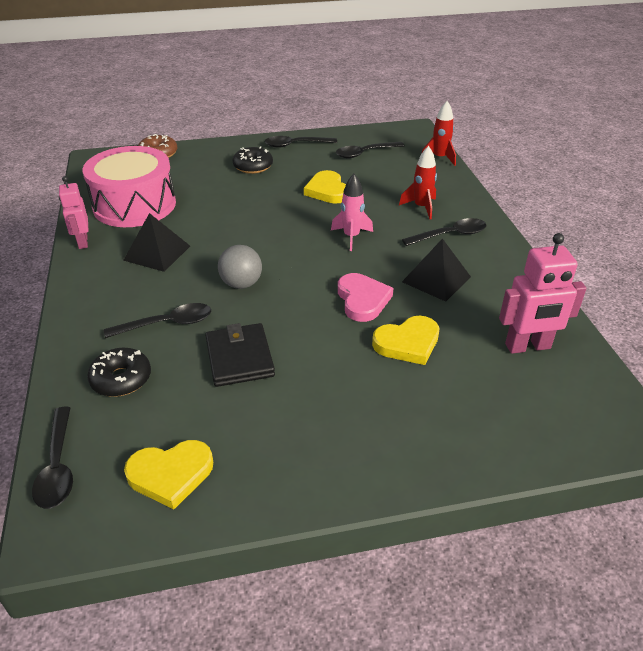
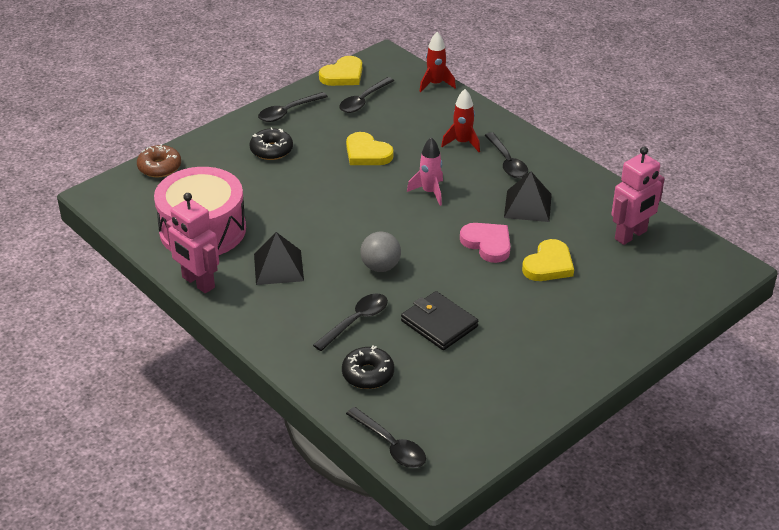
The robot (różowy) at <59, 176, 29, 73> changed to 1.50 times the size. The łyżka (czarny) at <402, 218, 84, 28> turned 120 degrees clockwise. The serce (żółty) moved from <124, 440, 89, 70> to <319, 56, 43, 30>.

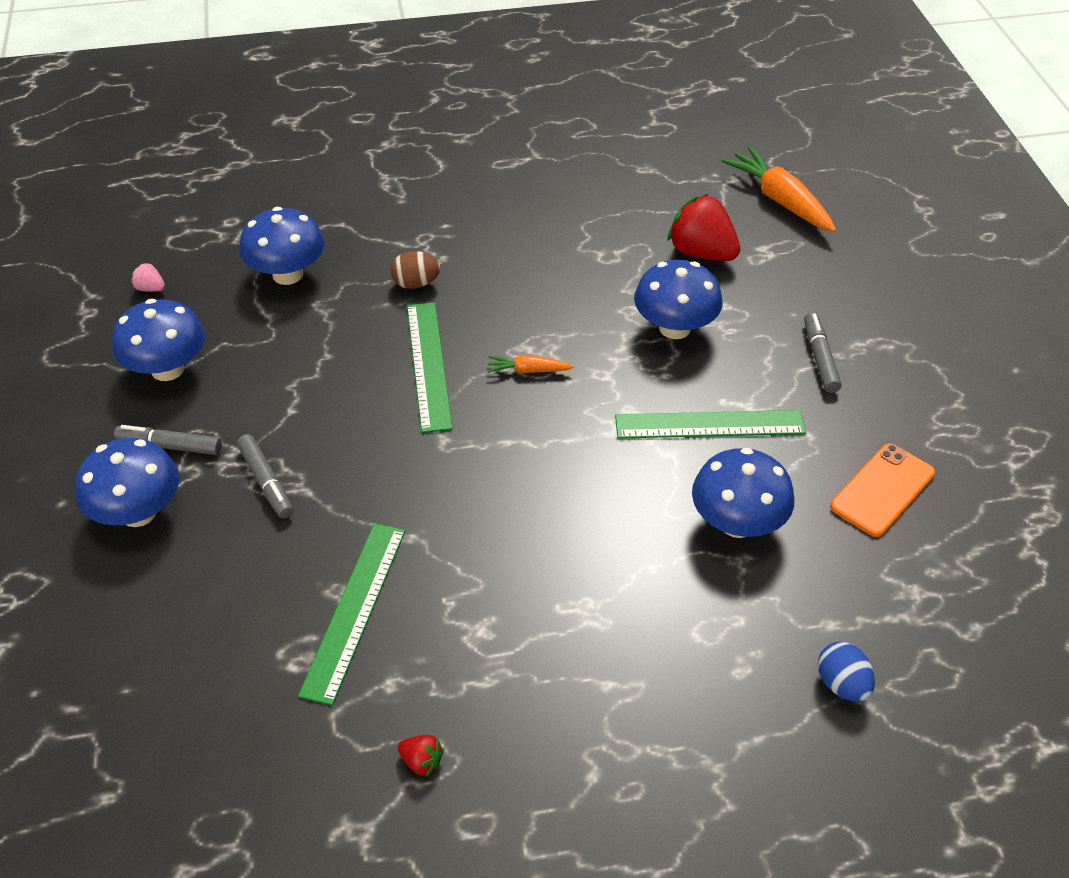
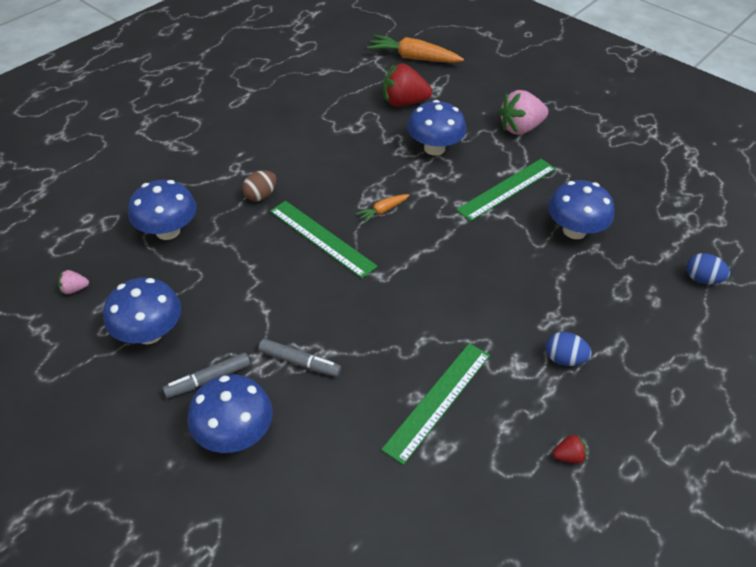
The flamaster (szary) at <804, 313, 38, 80> was replaced by the truskawka (różowy) at <498, 90, 50, 45>. The telefon (pomarańczowy) at <830, 444, 105, 93> disappeared. The linijka (zielony) at <298, 523, 108, 182> turned 60 degrees clockwise. The jajko (niebieski) at <546, 332, 45, 34> appeared.

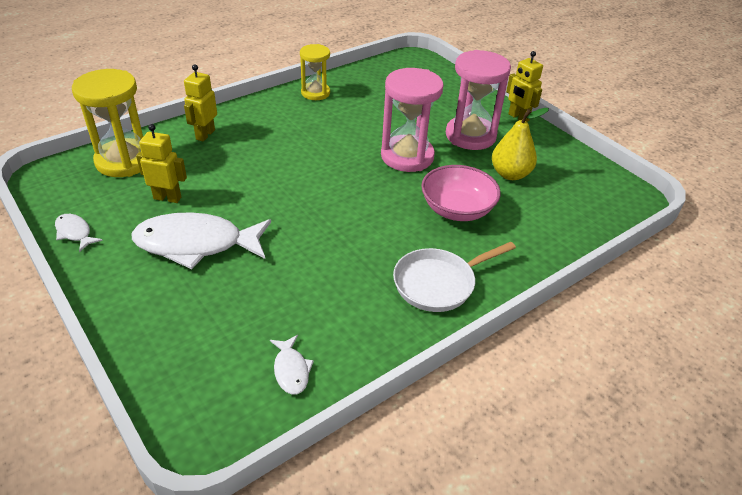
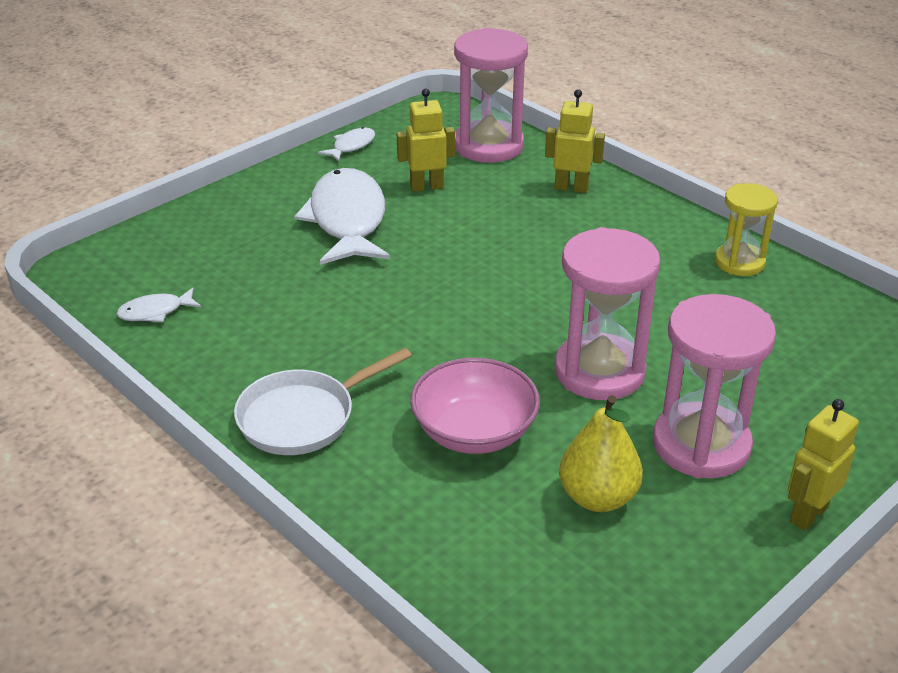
The klepsydra (żółty) at <72, 69, 71, 108> became the klepsydra (różowy) at <454, 28, 74, 135>. The robot (żółty) at <136, 124, 51, 79> turned 105 degrees counterclockwise. The patelnia (biały) at <393, 242, 123, 70> turned 90 degrees counterclockwise.

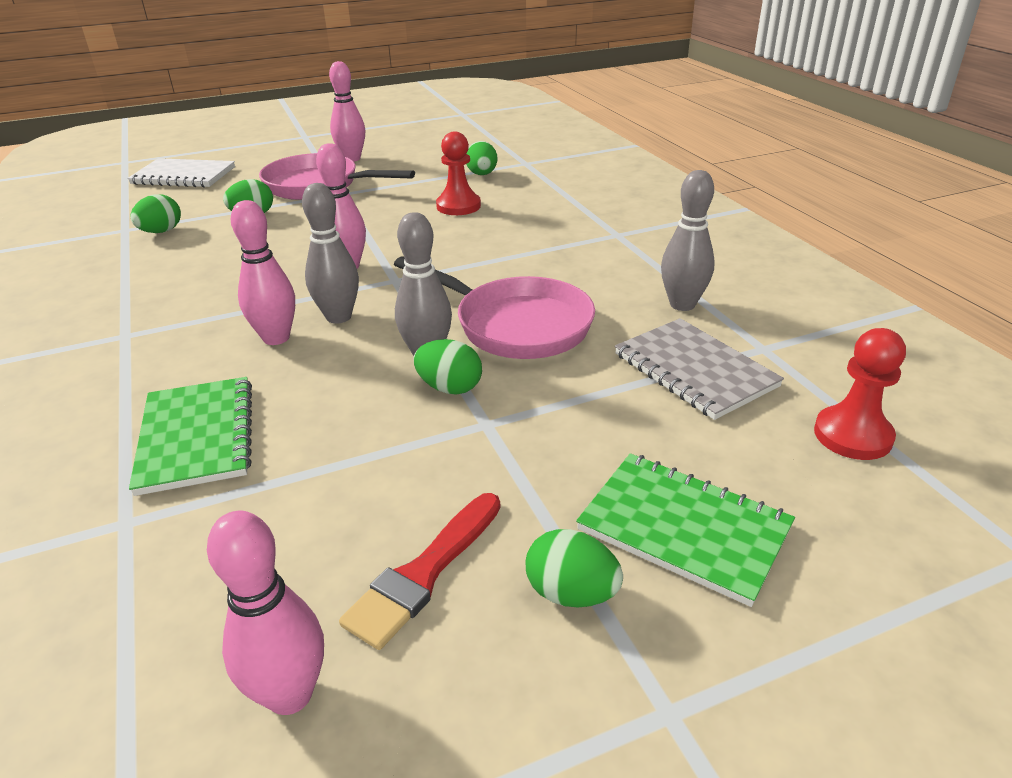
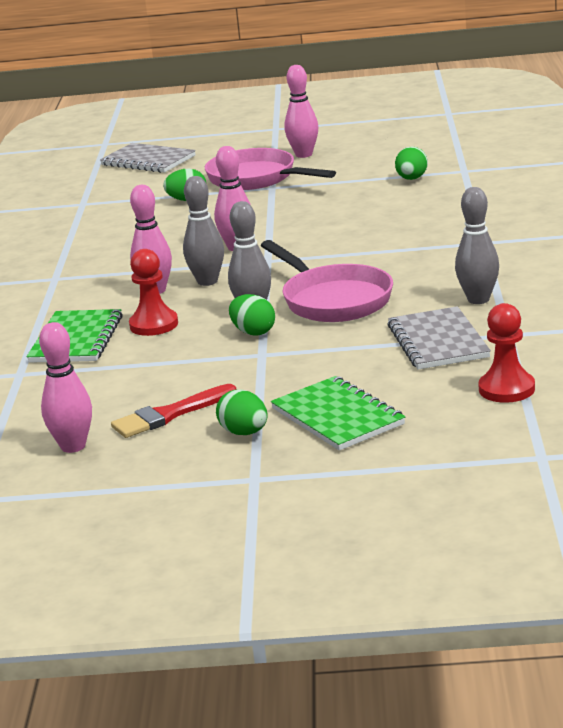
The pionek (czerwony) moved from <436, 131, 45, 84> to <129, 249, 49, 87>. The zeszyt (biały) at <127, 158, 108, 30> became the zeszyt (szary) at <100, 143, 96, 30>. The jajko (zielony) at <131, 194, 50, 39> disappeared.

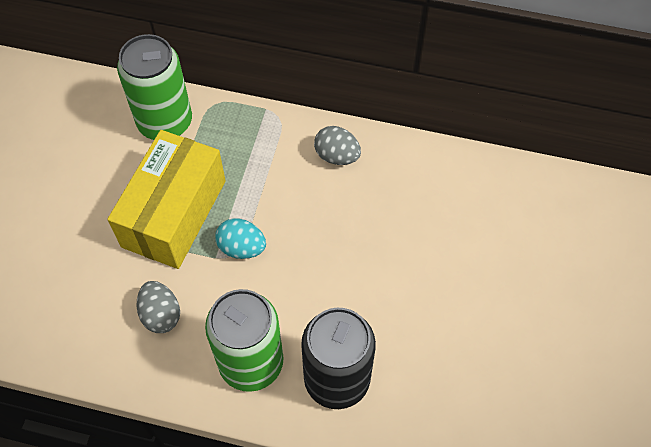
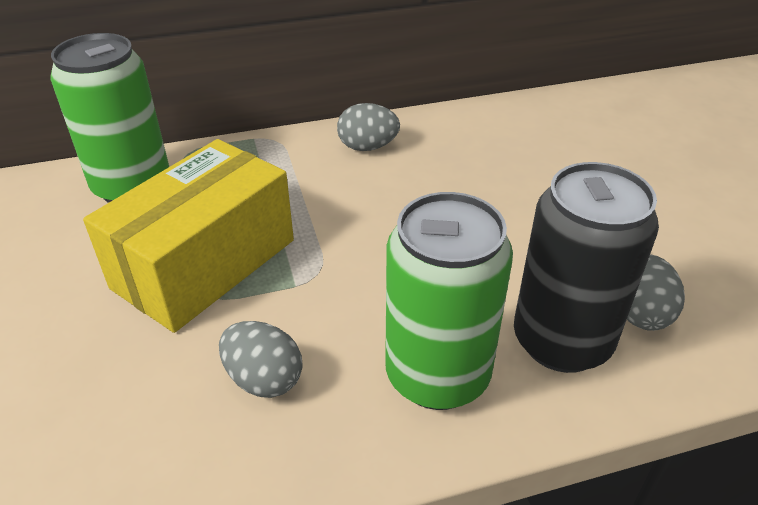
The pudełko (żółty) at <107, 130, 119, 139> turned 45 degrees clockwise. The jajko (turkusowy) at <215, 218, 51, 41> disappeared. The jajko (szary) at <627, 254, 58, 77> appeared.

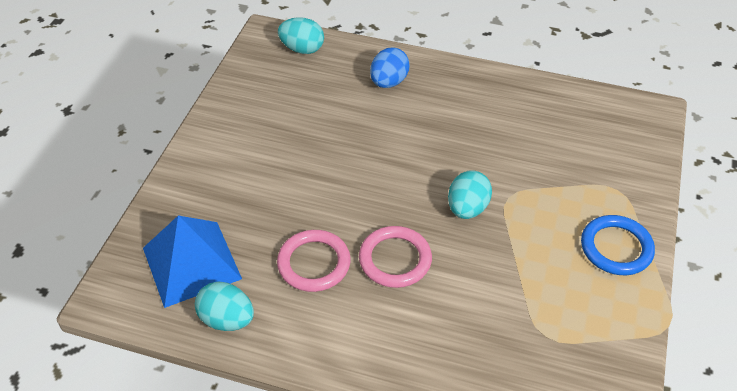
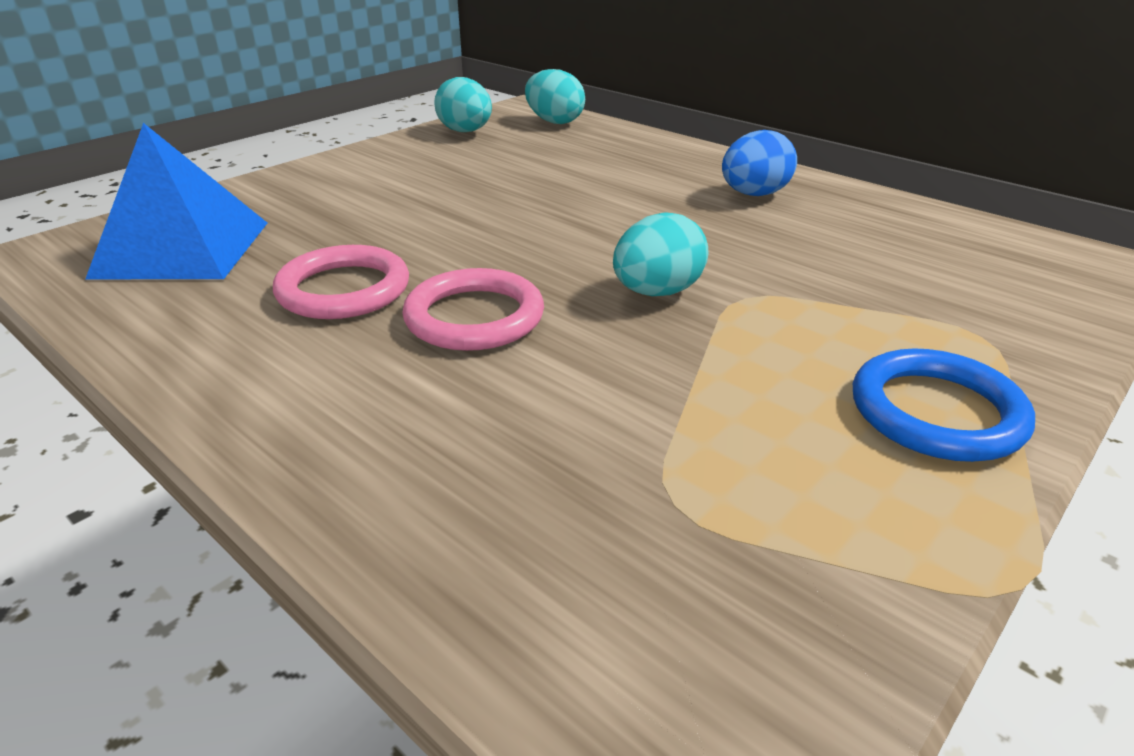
The jajko (niebieski) moved from <370, 48, 40, 40> to <722, 130, 75, 66>. The jajko (turkusowy) moved from <195, 281, 59, 50> to <434, 77, 58, 55>.

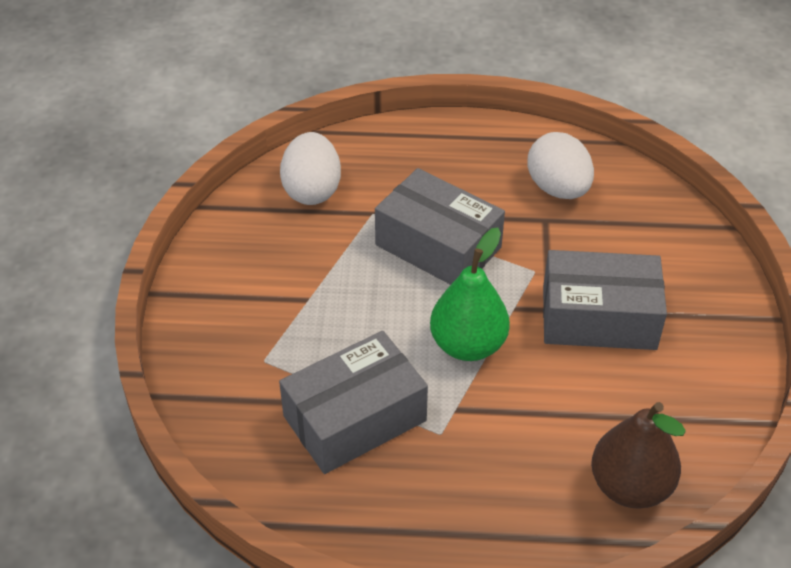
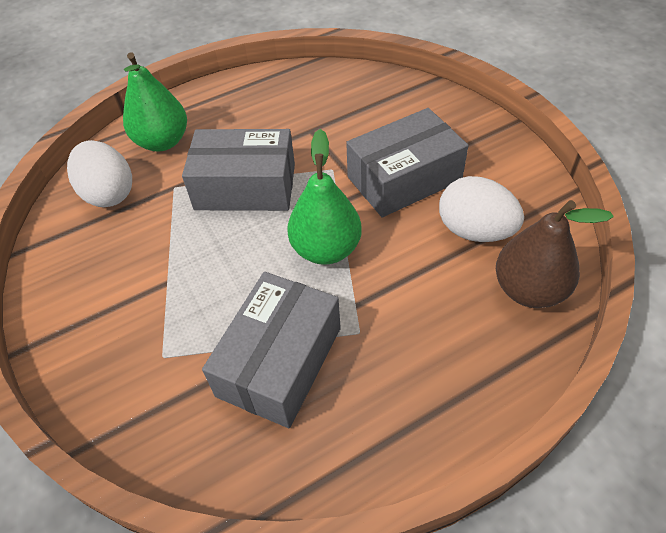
The jajko (biały) moved from <528, 132, 66, 67> to <439, 176, 85, 66>. The gruszka (zielony) at <123, 52, 64, 99> appeared.

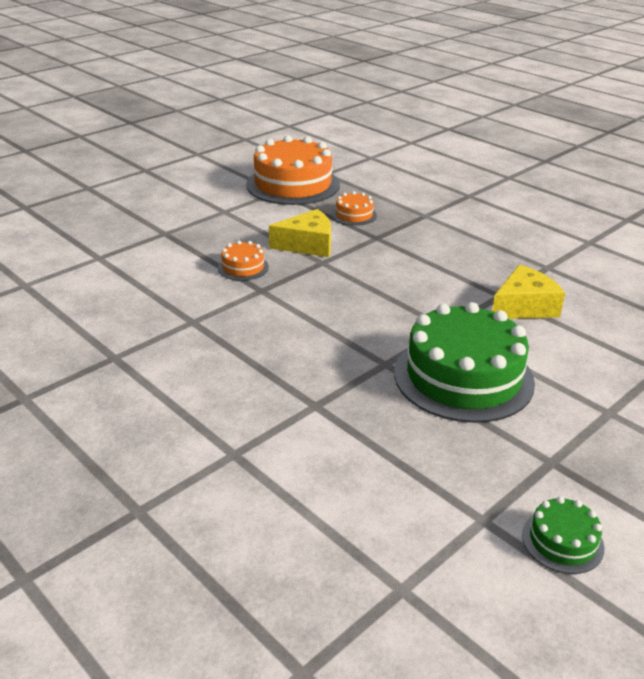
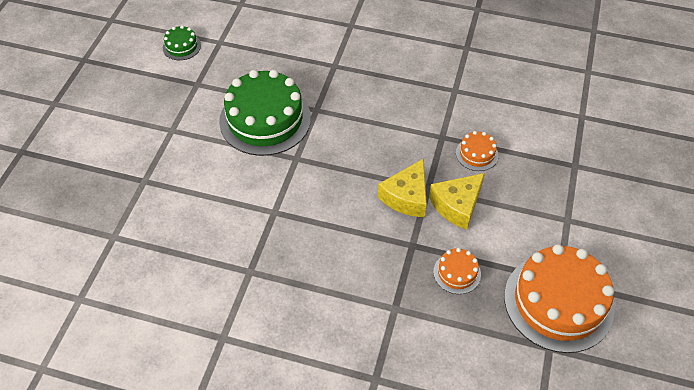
The ser (żółty) moved from <492, 265, 73, 54> to <378, 158, 49, 59>.

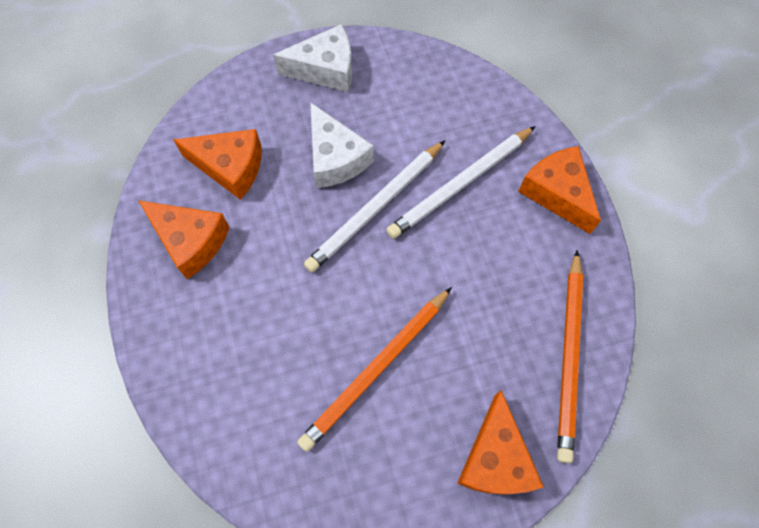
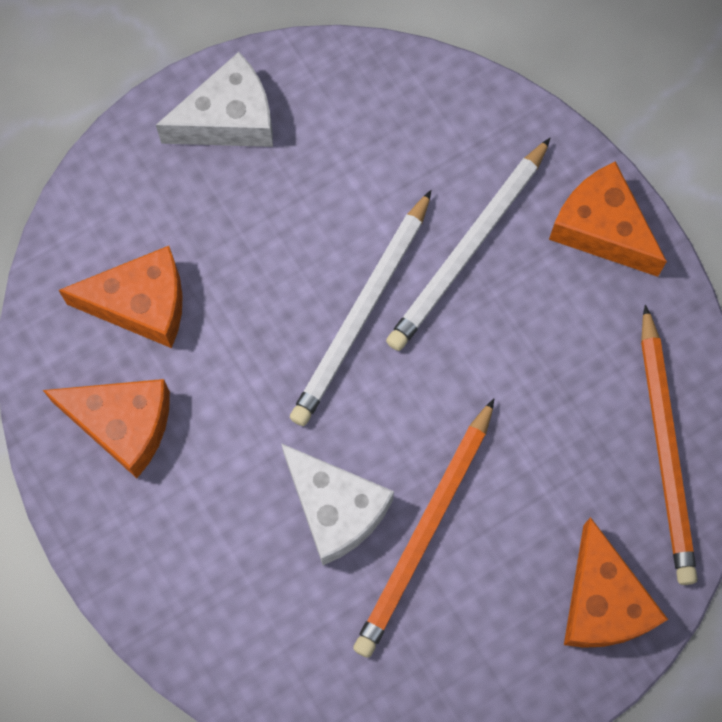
The ser (biały) moved from <310, 102, 64, 86> to <281, 443, 113, 122>.

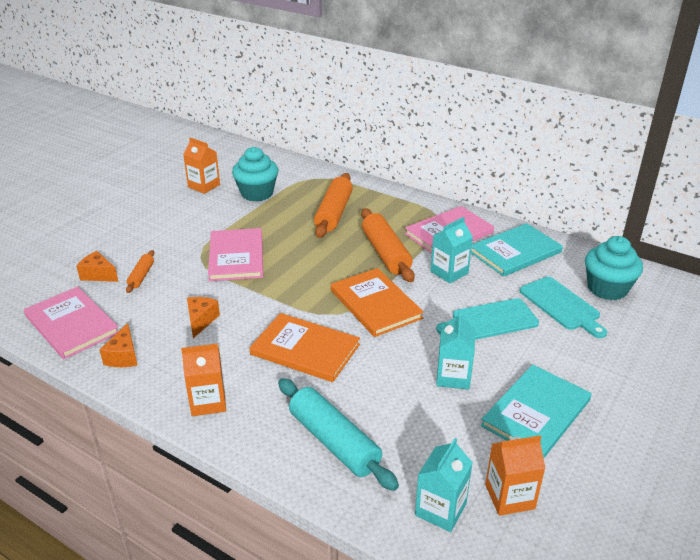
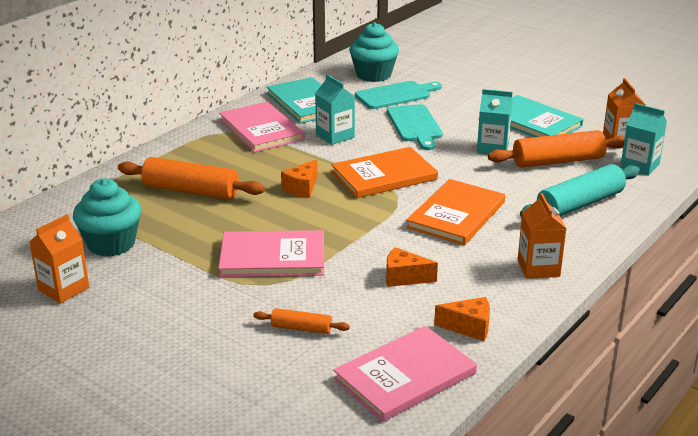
The wałek do ciasta (pomarańczowy) moved from <361, 208, 54, 74> to <488, 130, 137, 38>. The ser (pomarańczowy) moved from <76, 251, 42, 31> to <281, 159, 36, 39>.

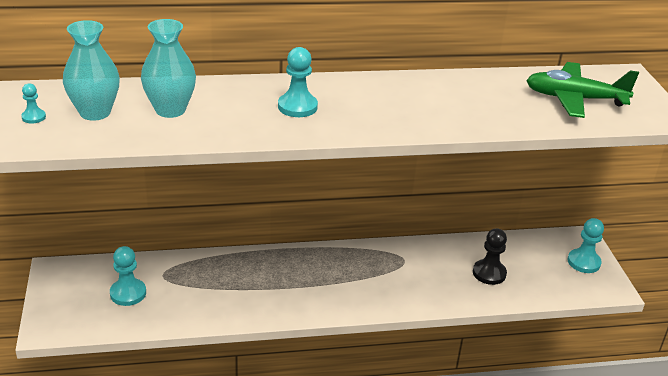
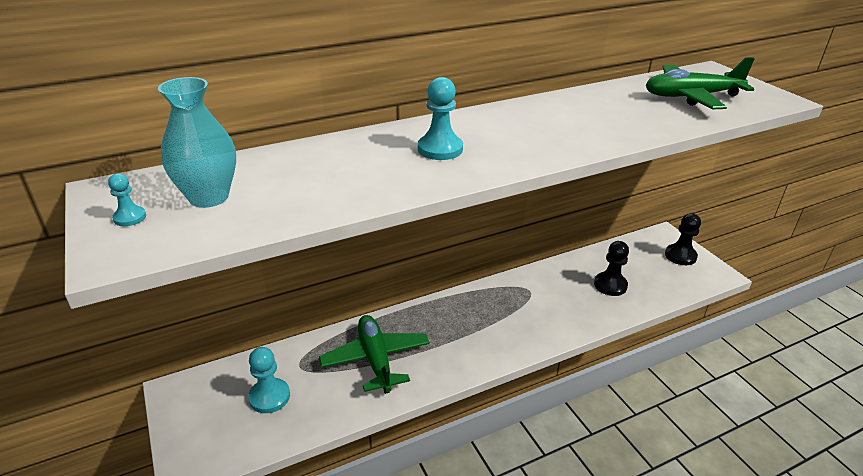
The wazon (turkusowy) at <141, 19, 55, 99> disappeared. The pionek (turkusowy) at <568, 218, 36, 55> became the pionek (czarny) at <665, 213, 36, 52>. The samolot (zielony) at <319, 315, 111, 79> appeared.

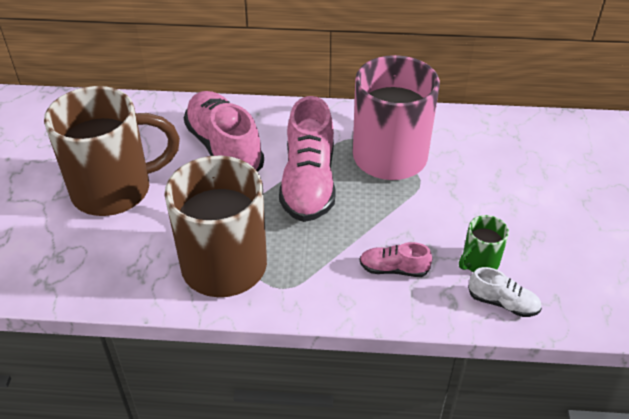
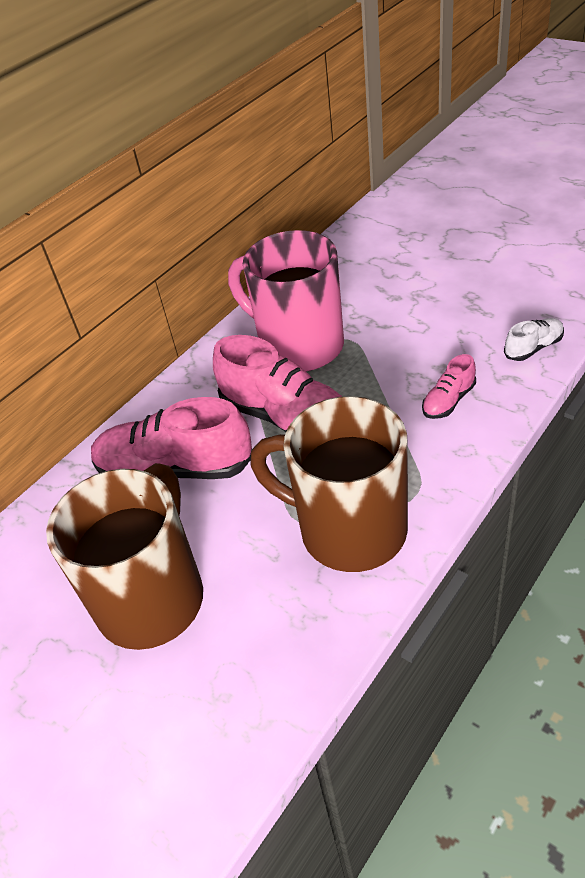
The kubek (zielony) at <459, 215, 50, 57> disappeared.

